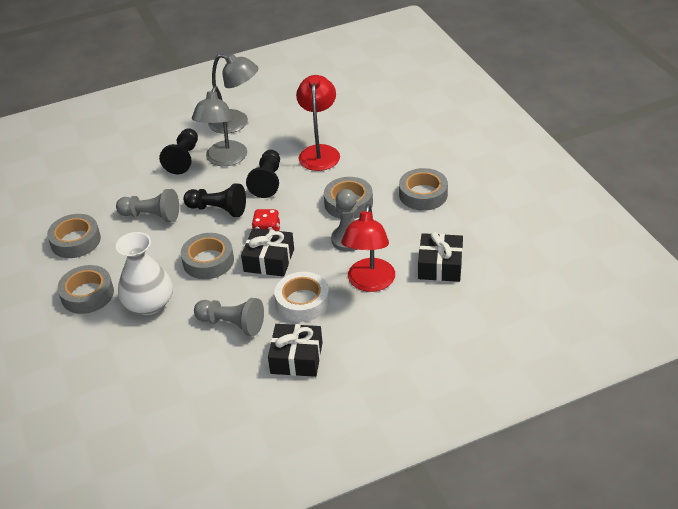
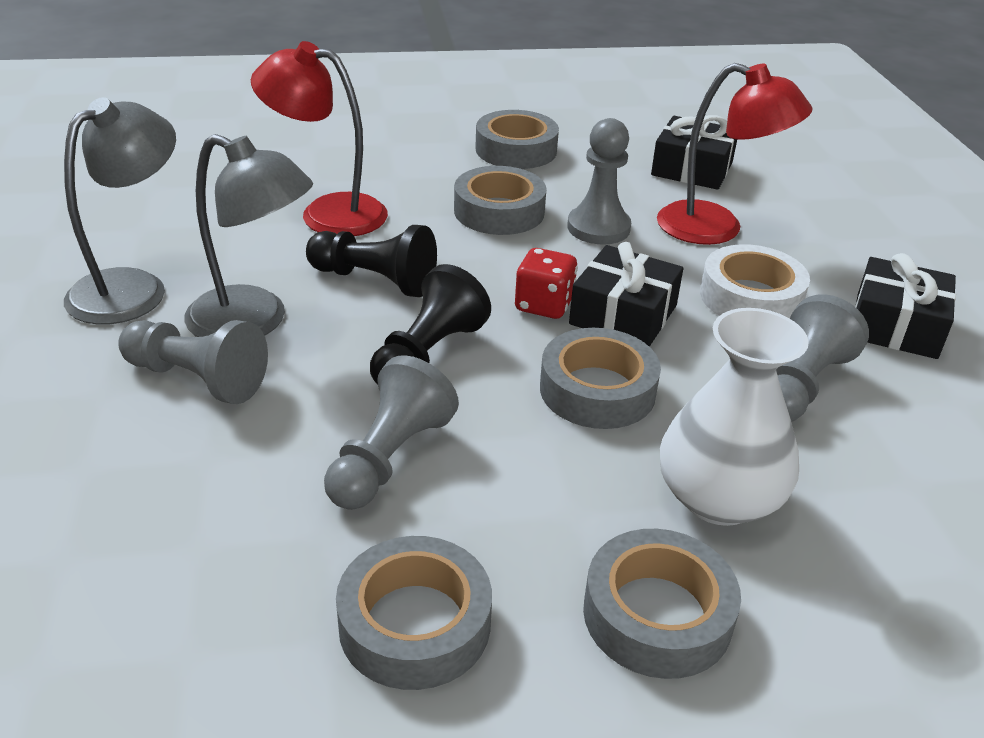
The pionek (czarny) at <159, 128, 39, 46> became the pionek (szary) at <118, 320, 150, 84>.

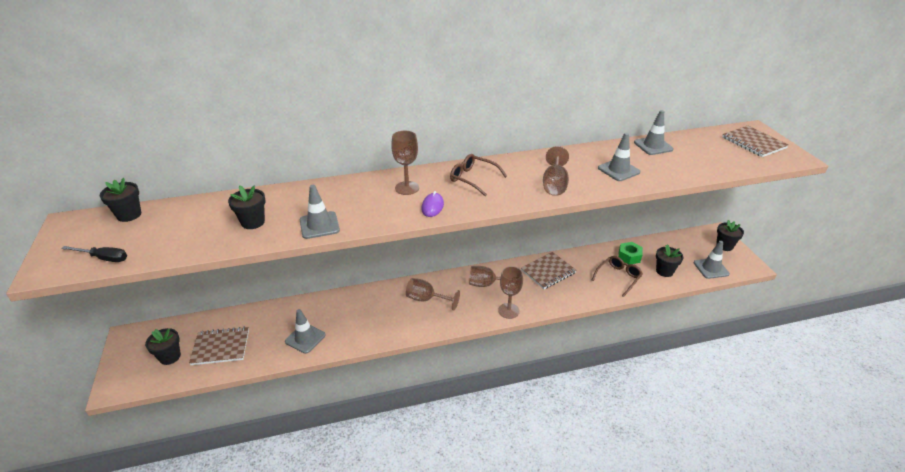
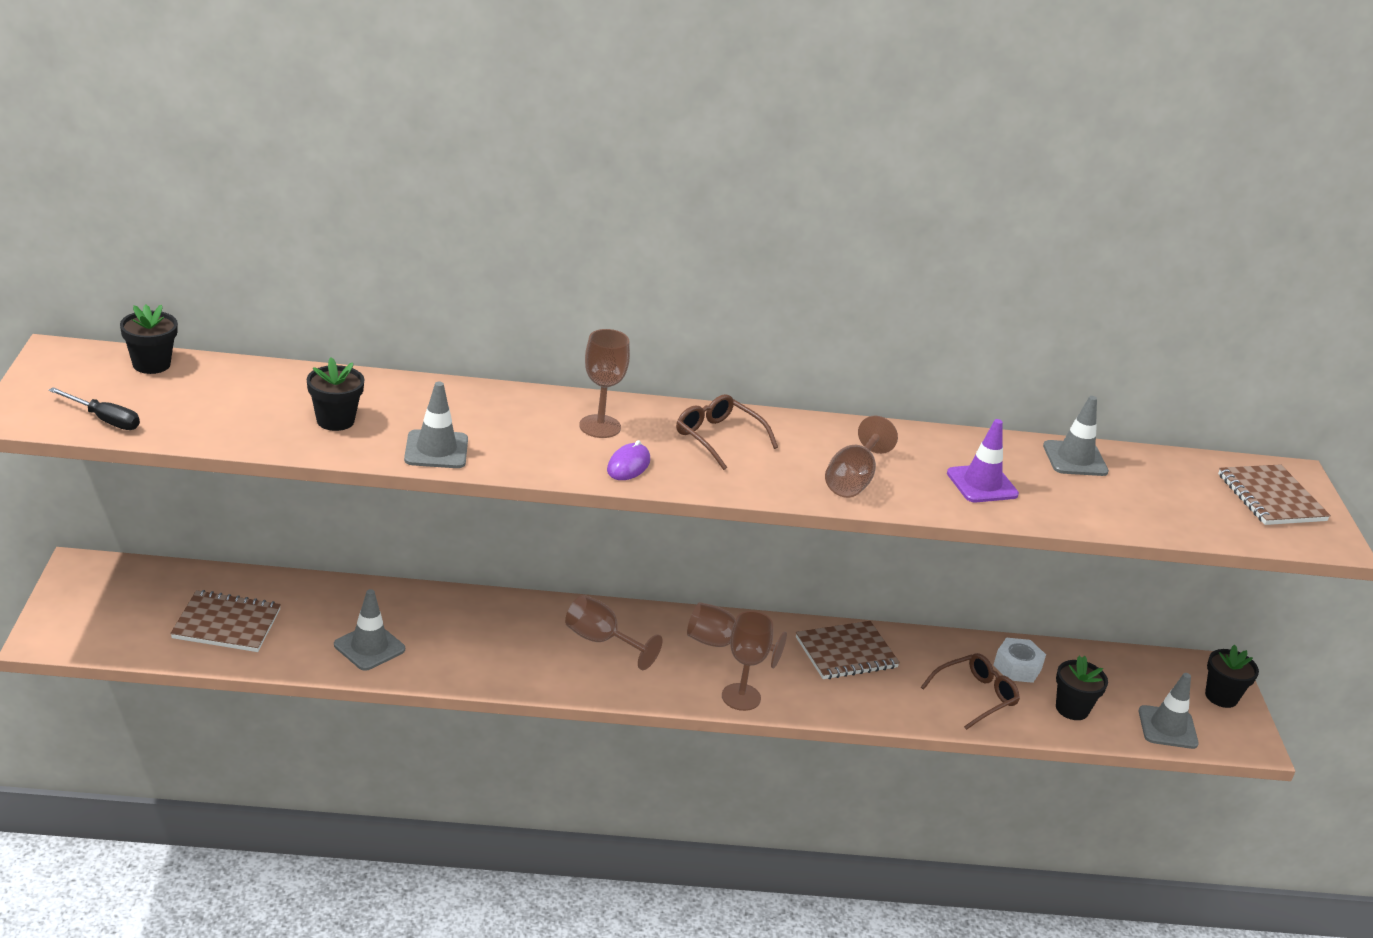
The pachołek (szary) at <598, 133, 42, 48> became the pachołek (fioletowy) at <947, 419, 72, 83>. The nakrętka (zielony) at <618, 242, 25, 23> became the nakrętka (biały) at <993, 638, 53, 45>. The doniczka (czarny) at <145, 328, 36, 37> disappeared.

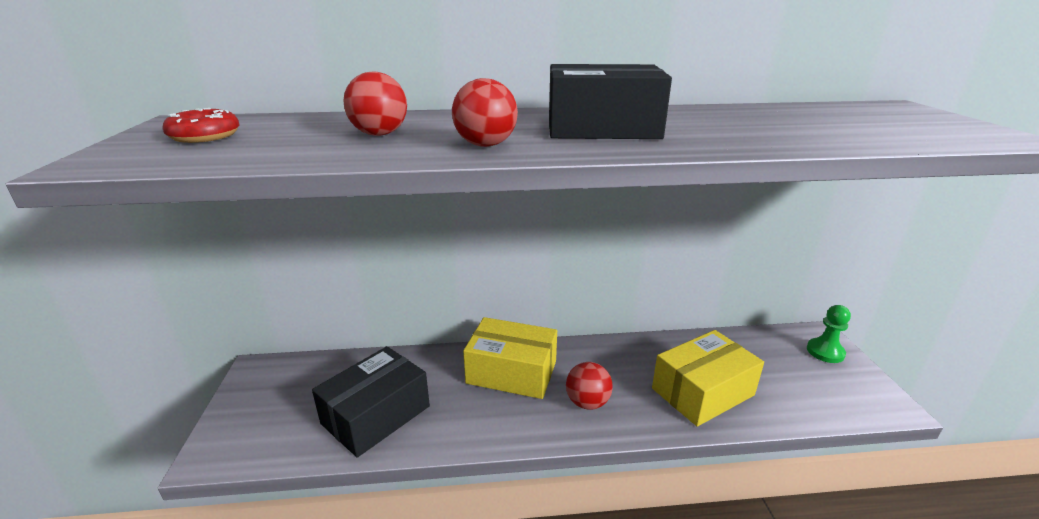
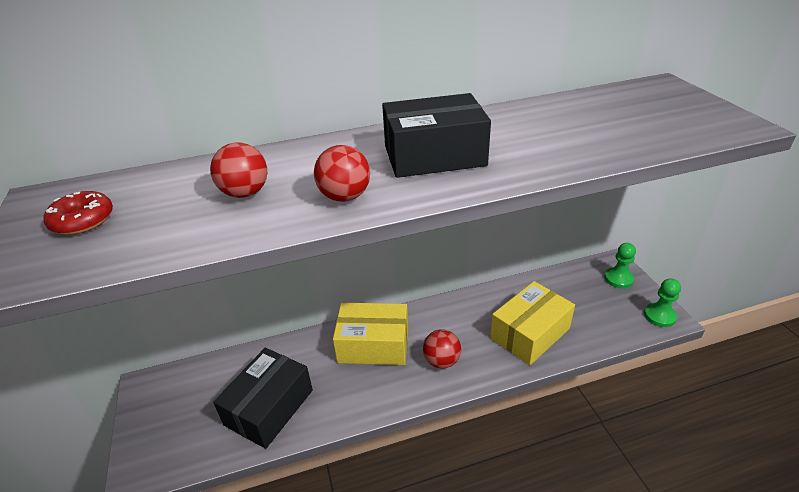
The pionek (zielony) at <644, 278, 37, 49> appeared.

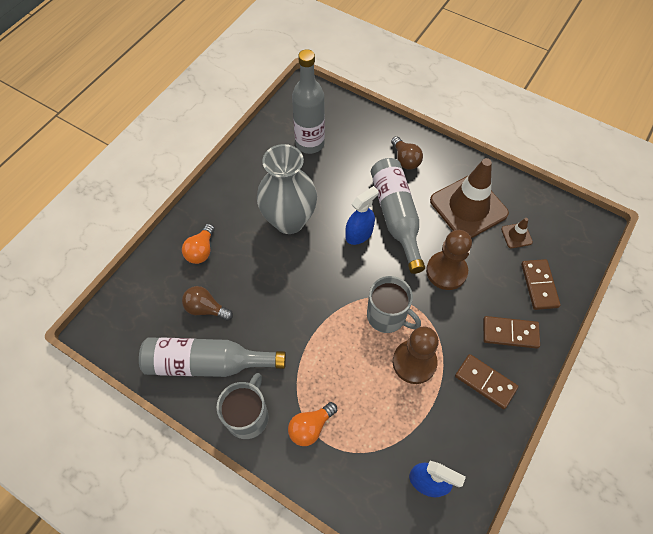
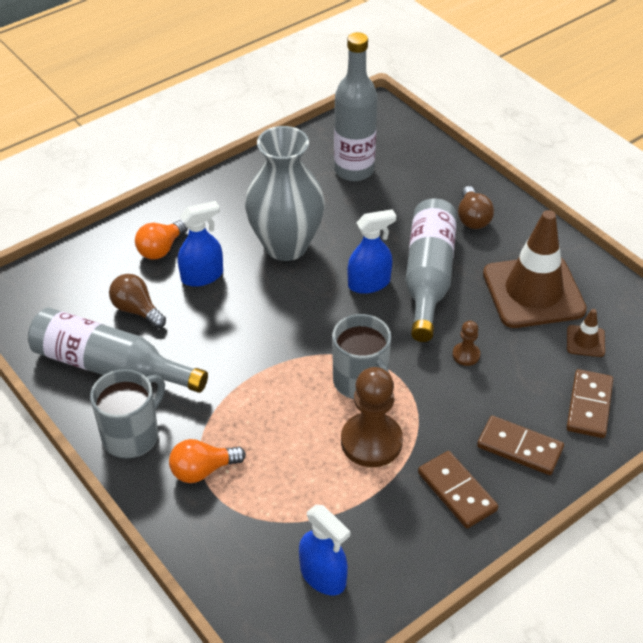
The pionek (brązowy) at <426, 230, 46, 60> changed to 0.48 times the size. The spryskiwacz (niebieski) at <178, 201, 45, 86> appeared.

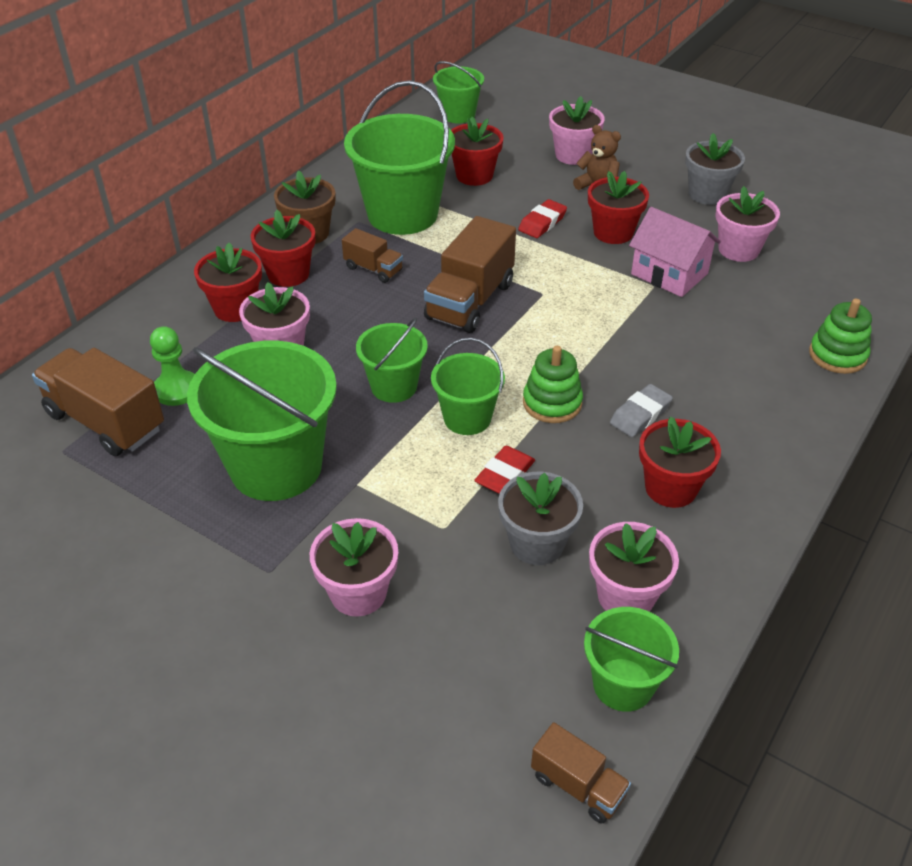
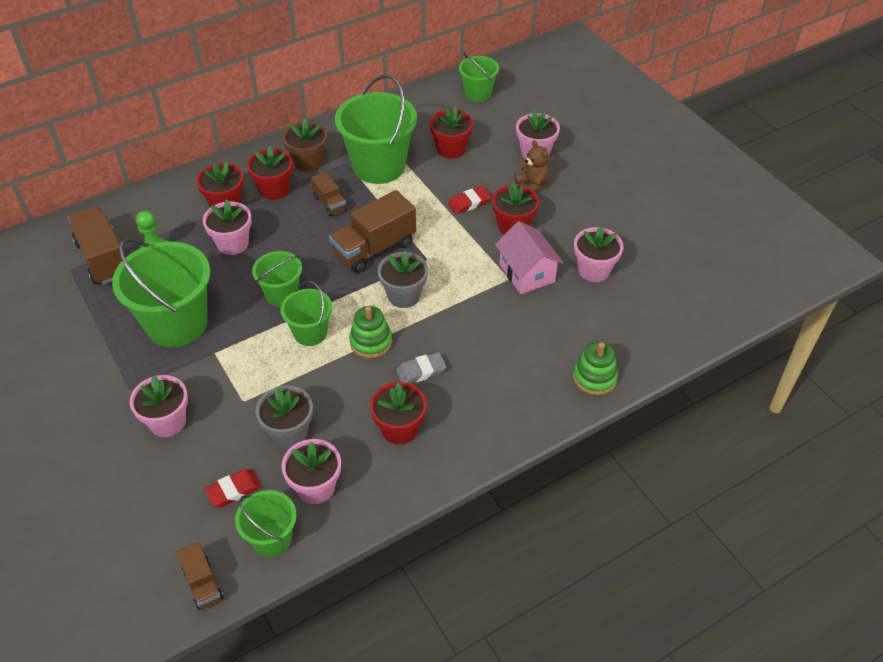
The doniczka (szary) moved from <685, 133, 60, 72> to <378, 251, 50, 57>. The gumka do mazania (czerwony) moved from <474, 446, 61, 48> to <204, 469, 58, 38>.

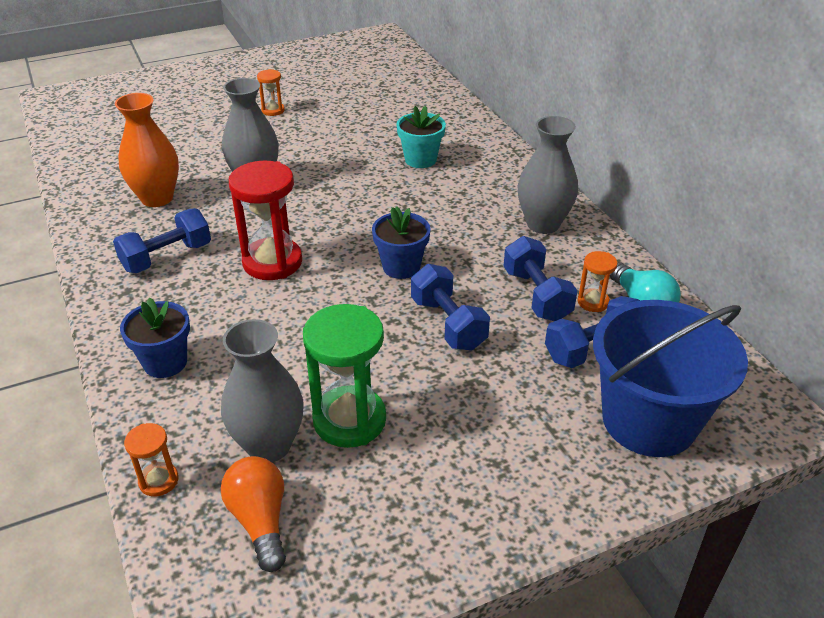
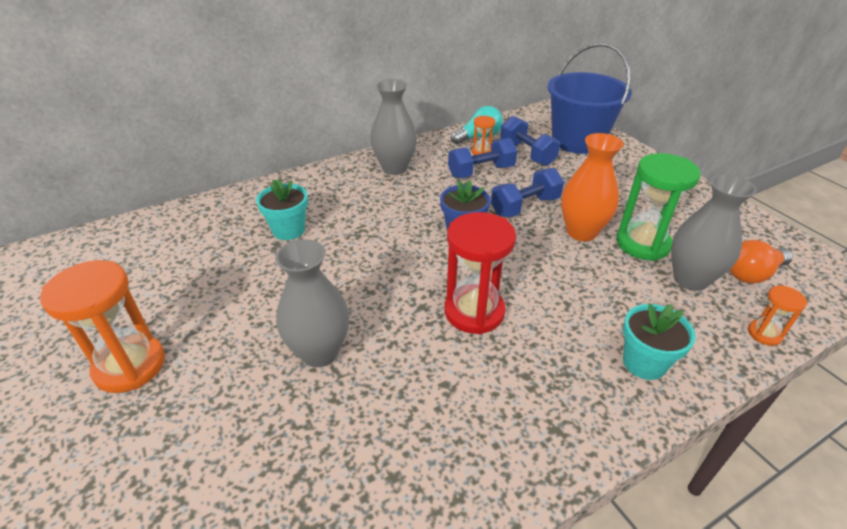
The klepsydra (pomarańczowy) at <257, 69, 28, 47> changed to 2.01 times the size. The wazon (pomarańczowy) moved from <115, 93, 64, 114> to <561, 133, 62, 108>. The hantel (niebieski) at <113, 208, 98, 65> disappeared. The doniczka (niebieski) at <120, 297, 70, 81> became the doniczka (turkusowy) at <623, 304, 72, 76>.

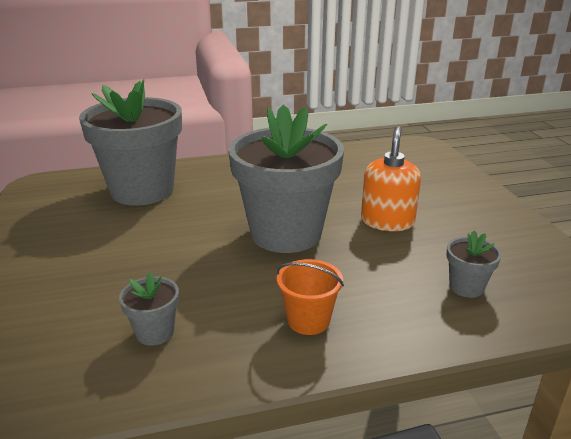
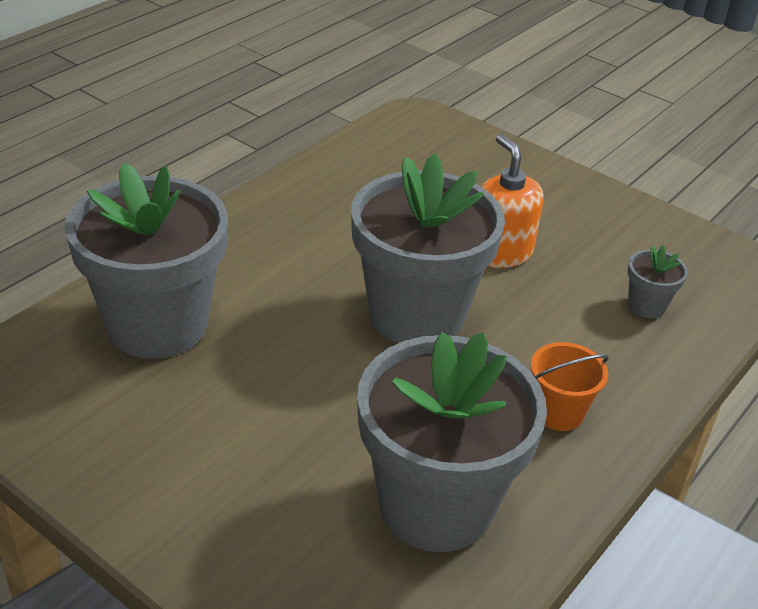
The doniczka (szary) at <119, 272, 60, 74> changed to 2.44 times the size.

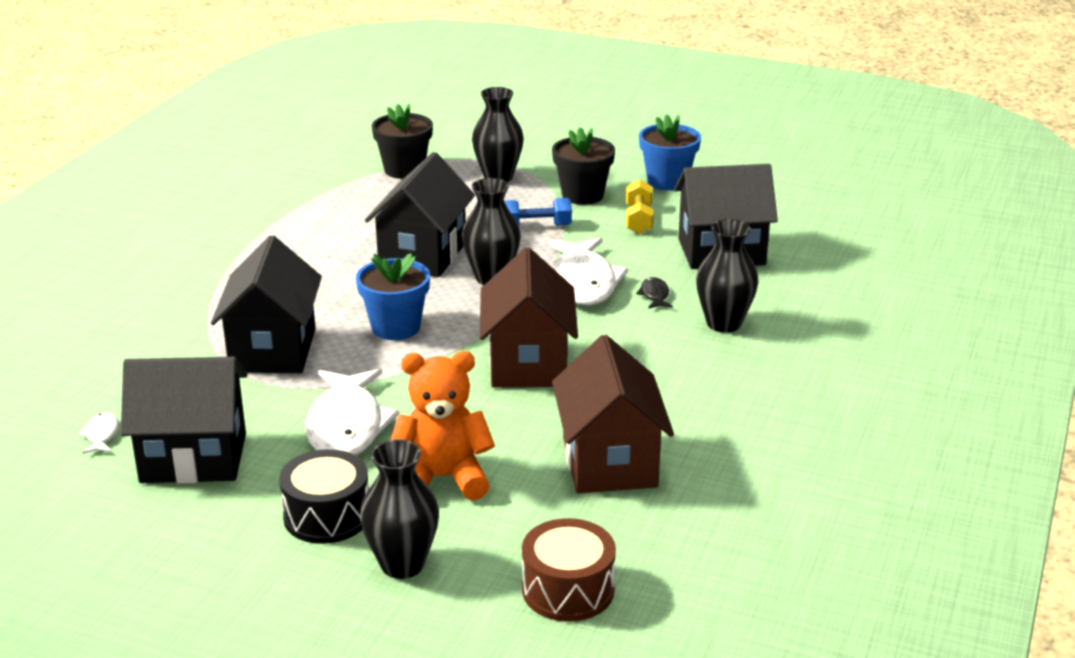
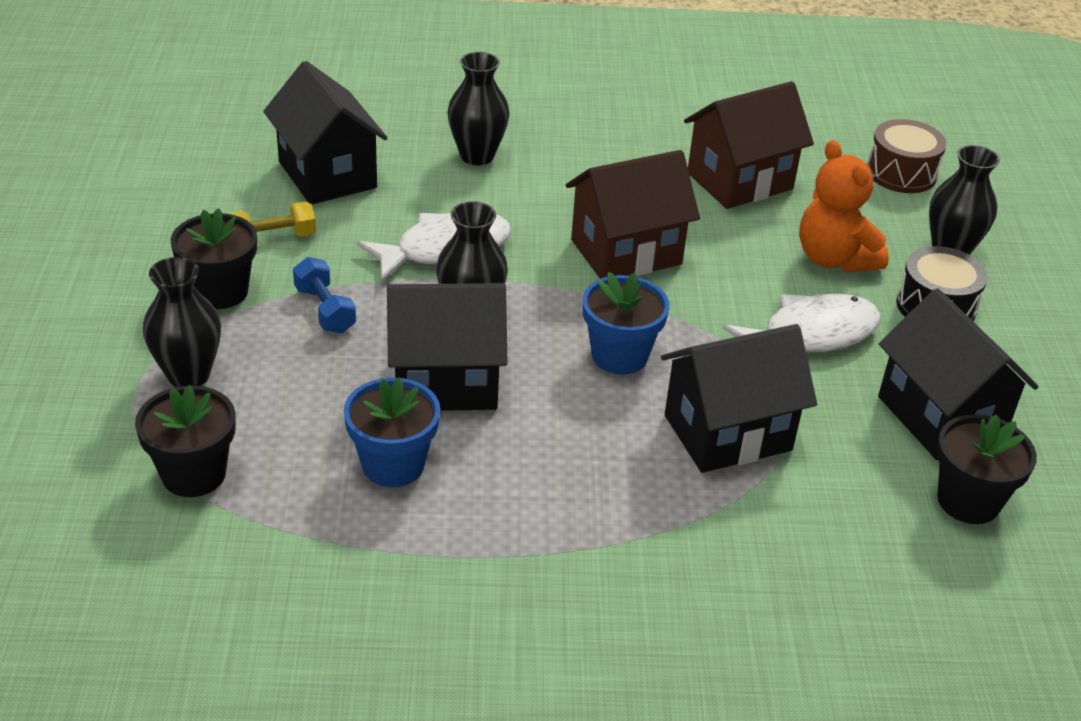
The doniczka (niebieski) moved from <639, 115, 62, 76> to <343, 377, 98, 110>. The ryba (czarny) at <636, 277, 37, 32> disappeared. The ryba (biały) at <78, 412, 41, 42> was replaced by the doniczka (czarny) at <937, 414, 100, 110>.

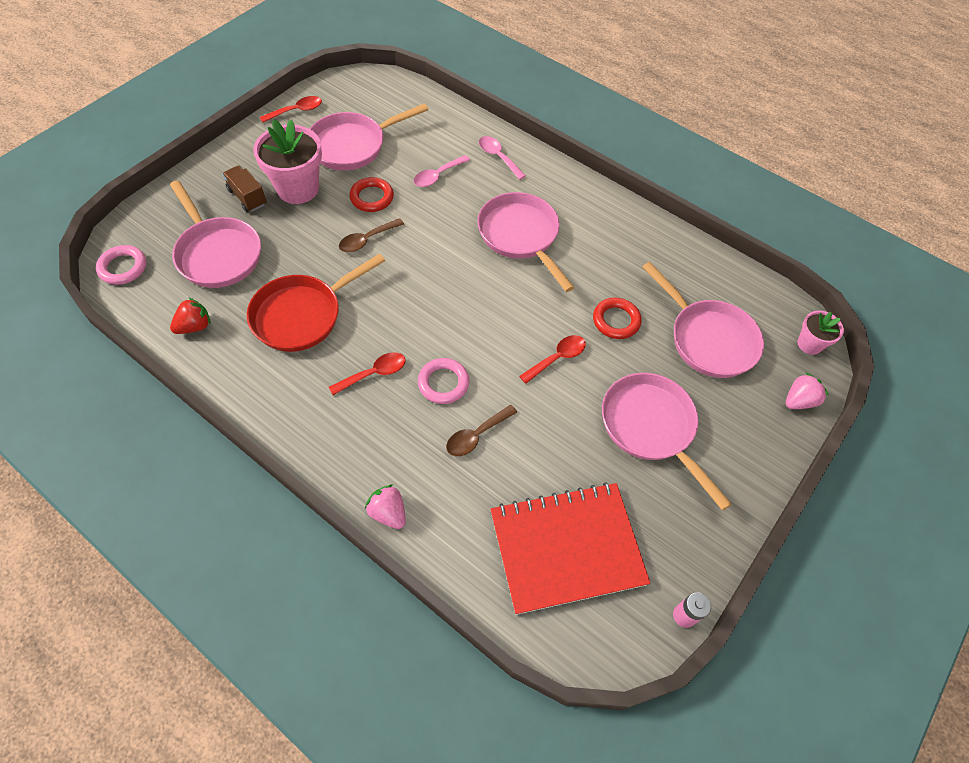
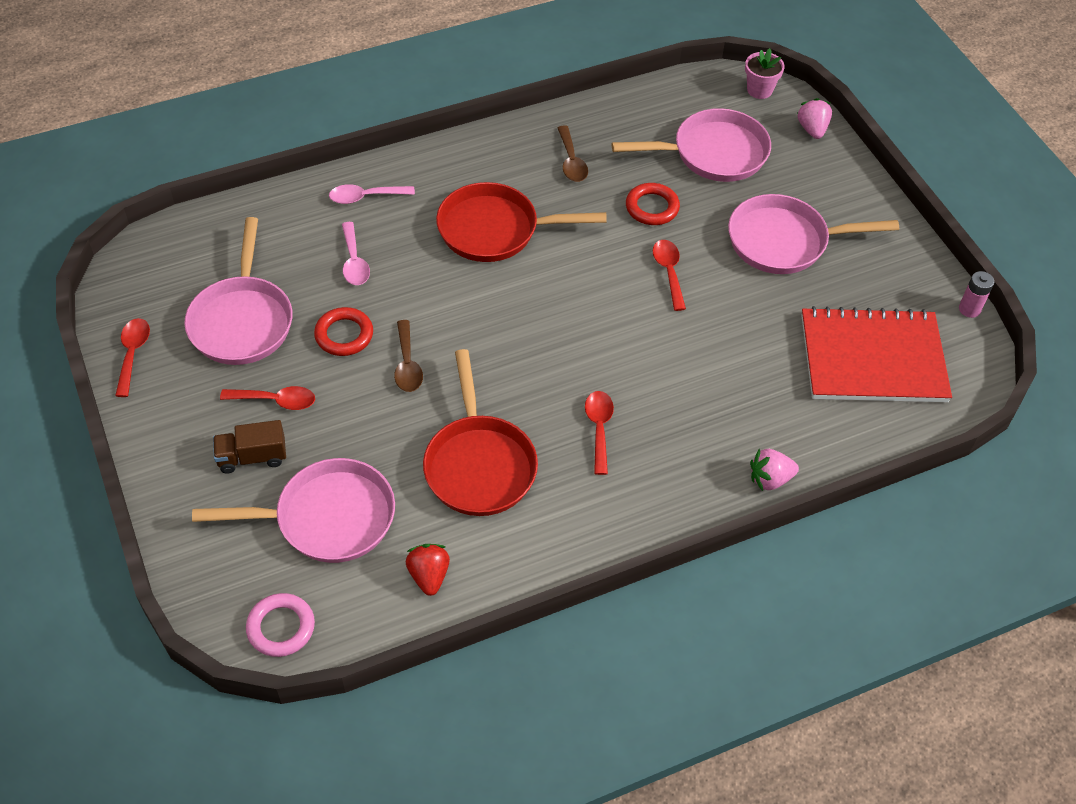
The doniczka (różowy) at <253, 119, 69, 85> was replaced by the łyżka (czerwony) at <220, 386, 95, 24>. The patelnia (różowy) at <477, 192, 98, 100> became the patelnia (czerwony) at <436, 182, 171, 80>. The pierścień (różowy) at <418, 358, 51, 46> disappeared. The łyżka (brązowy) moved from <446, 405, 71, 51> to <558, 125, 30, 57>. The zeszyt (czerwony) at <491, 482, 159, 133> turned 75 degrees clockwise.

